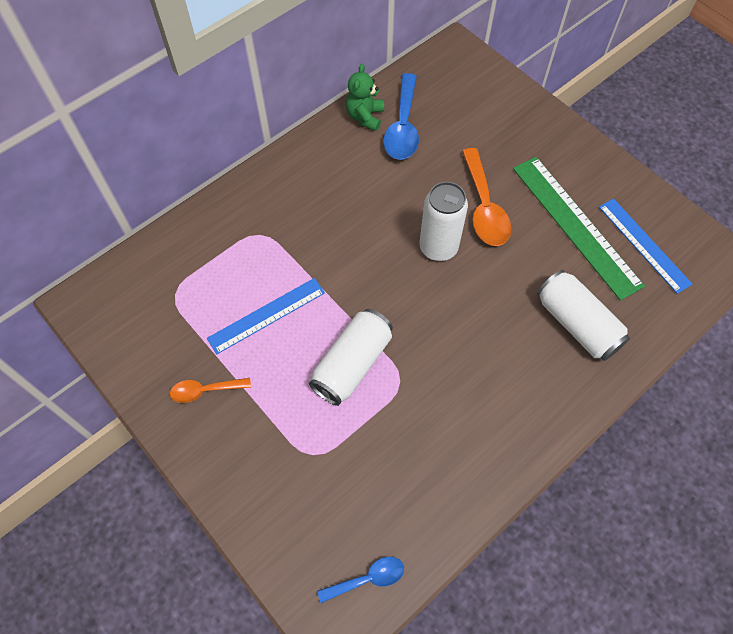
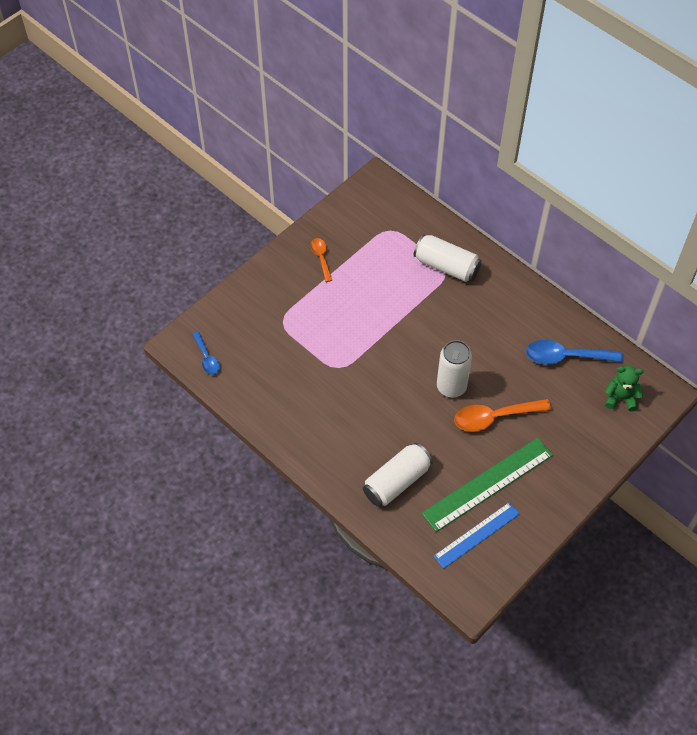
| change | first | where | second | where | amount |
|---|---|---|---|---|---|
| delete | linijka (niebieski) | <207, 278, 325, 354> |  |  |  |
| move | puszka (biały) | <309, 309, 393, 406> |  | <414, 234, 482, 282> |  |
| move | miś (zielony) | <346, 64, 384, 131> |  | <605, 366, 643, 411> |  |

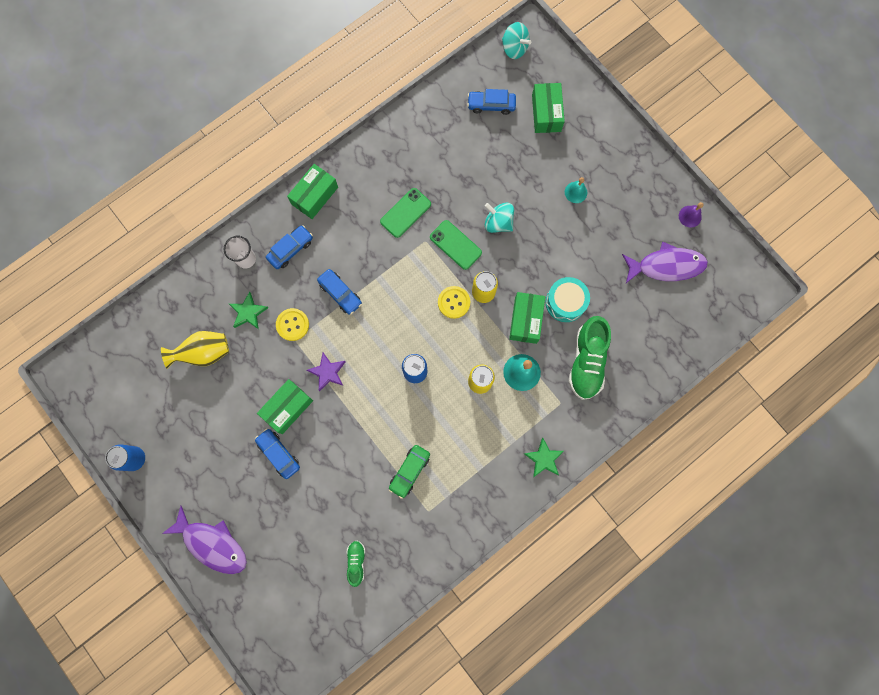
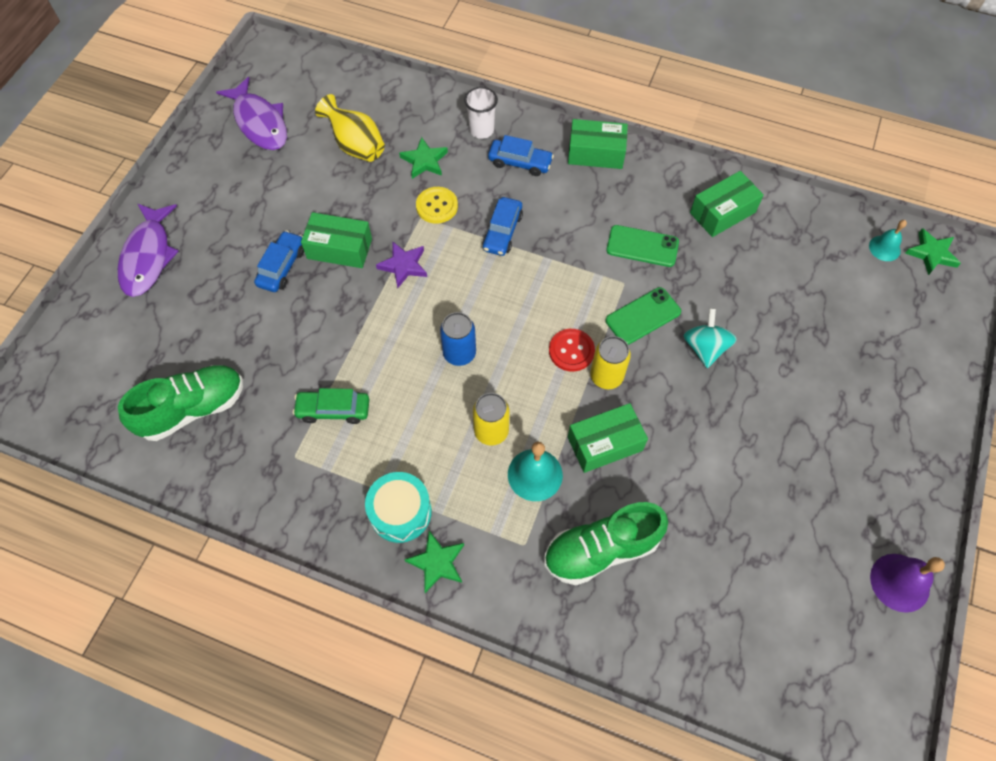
| change | first | where | second | where | amount |
|---|---|---|---|---|---|
| delete | puszka (niebieski) | <105, 444, 145, 471> |  |  |  |
| resize | but (zielony) | <347, 541, 365, 587> |  | <118, 365, 243, 441> | x1.97 |
| rotate | telefon (zielony) | <430, 220, 482, 270> |  | <606, 287, 681, 345> | 45 degrees clockwise |
| recolor | guzik (żółty) | <438, 286, 470, 319> | guzik (czerwony) | <549, 329, 595, 371> |  |
| delete | samochód (niebieski) | <467, 89, 516, 115> |  |  |  |
| replace | bączek (turkusowy) | <502, 22, 531, 59> | gwiazda (zielony) | <905, 228, 961, 275> |  |
| move | pudełko (zielony) | <532, 83, 565, 133> |  | <690, 171, 764, 237> |  |
| move | bęben (turkusowy) | <546, 277, 590, 322> |  | <365, 472, 432, 543> |  |
| move | dzwonek (turkusowy) | <565, 177, 587, 203> |  | <869, 220, 907, 261> |  |
| move | ryba (fioletowy) | <622, 242, 708, 283> |  | <216, 77, 287, 150> |  |
| resize | dzwonek (fioletowy) | <679, 202, 704, 228> |  | <870, 554, 945, 613> | x1.56 |

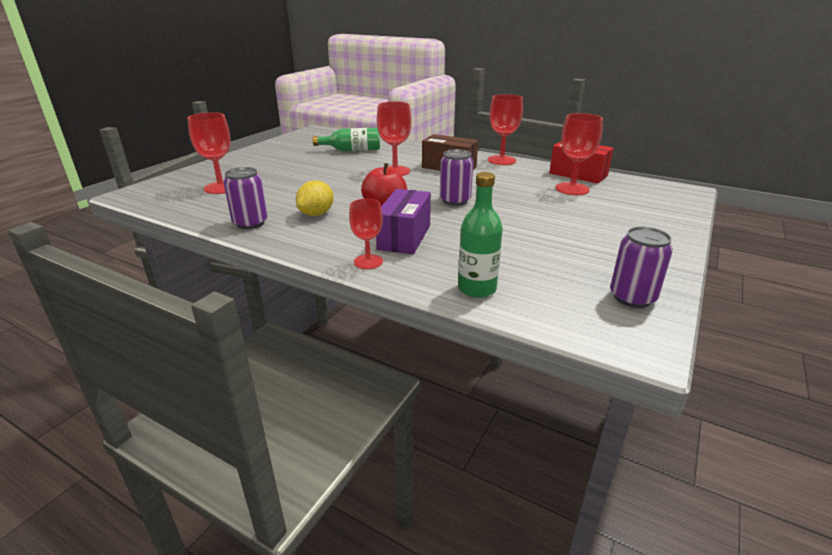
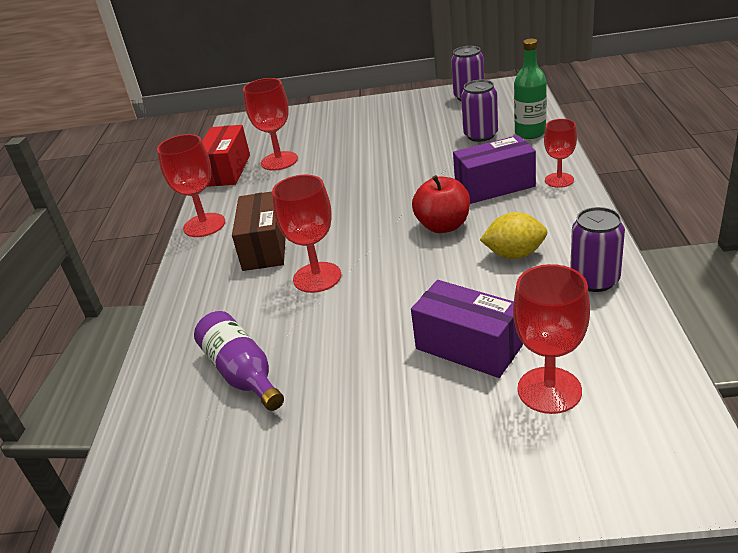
| change | first | where | second | where | amount |
|---|---|---|---|---|---|
| recolor | butelka (zielony) | <313, 128, 380, 151> | butelka (fioletowy) | <194, 311, 284, 411> |  |
| move | puszka (fioletowy) | <440, 149, 473, 206> |  | <461, 80, 498, 142> |  |
| insert |  |  | pudełko (fioletowy) | <411, 280, 523, 378> |  |

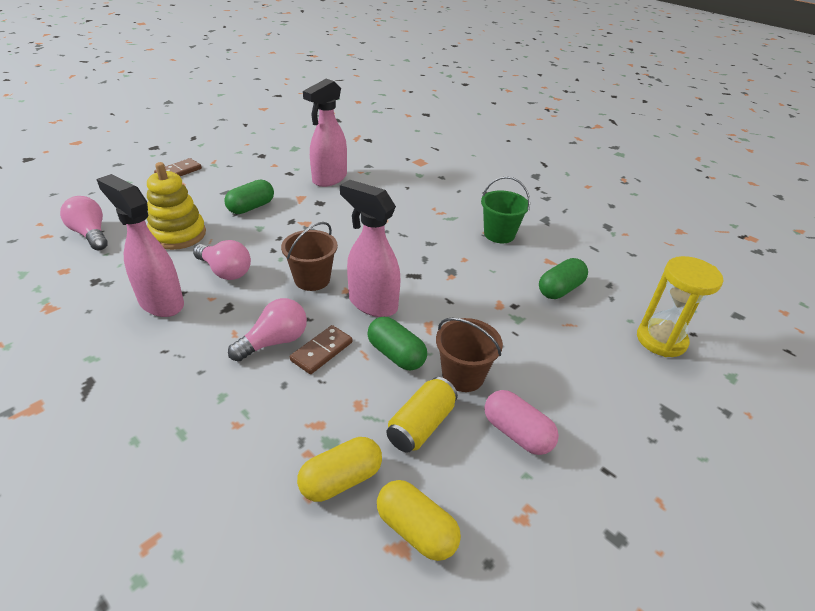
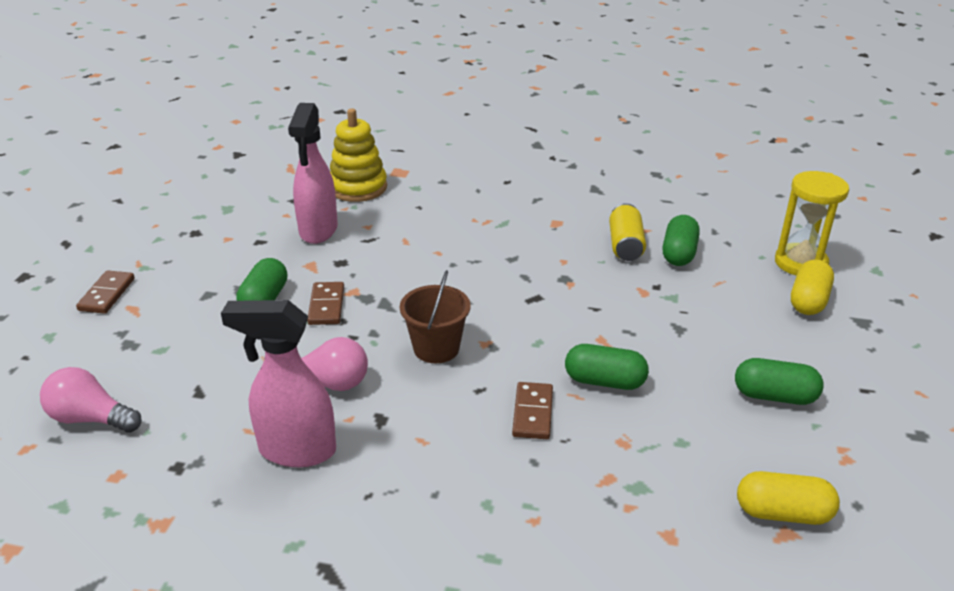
| change | first | where | second | where | amount |
|---|---|---|---|---|---|
| move | zabawka nakładanka (żółty) | <147, 162, 206, 250> |  | <330, 109, 387, 202> |  |
| delete | żarówka (różowy) | <228, 298, 307, 362> |  |  |  |
| move | kapsułka (żółty) | <297, 437, 382, 502> |  | <791, 259, 834, 315> |  |
| delete | spryskiwacz (różowy) | <340, 180, 401, 317> |  |  |  |
| move | puszka (żółty) | <387, 377, 458, 453> |  | <609, 203, 646, 261> |  |
| delete | wiadro (brązowy) | <436, 318, 503, 392> |  |  |  |
| delete | wiadro (zielony) | <481, 176, 530, 243> |  |  |  |
| recolor | kapsułka (różowy) | <484, 390, 559, 455> | kapsułka (zielony) | <735, 358, 824, 405> |  |
| insert |  |  | kostka domina (brązowy) | <307, 282, 344, 325> |  |

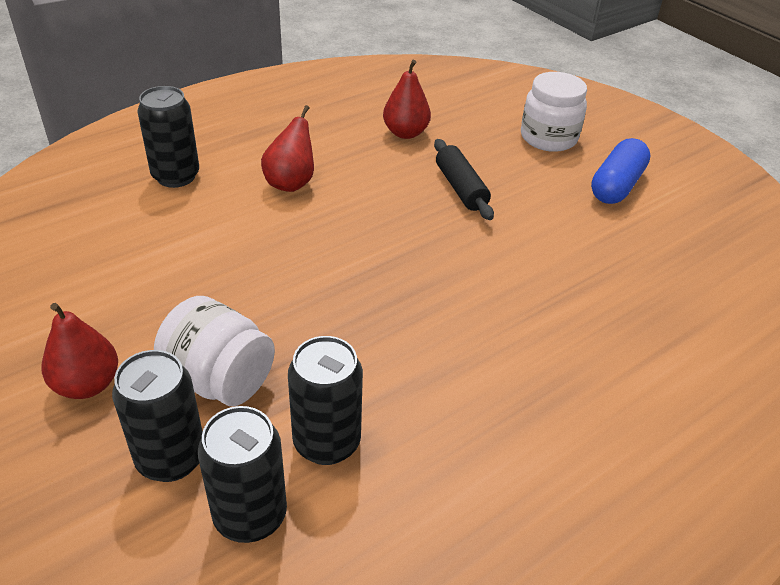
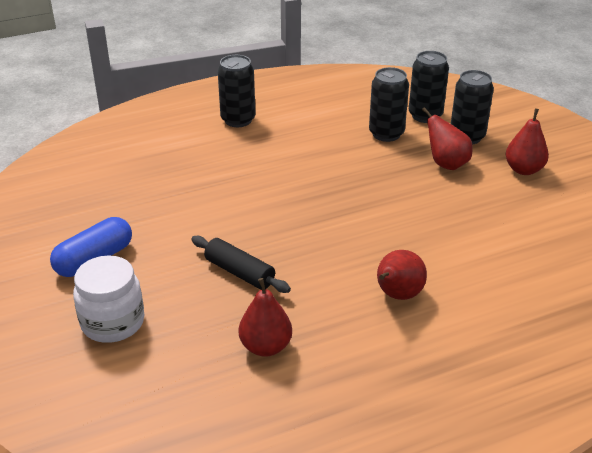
| change | first | where | second | where | amount |
|---|---|---|---|---|---|
| move | puszka (czarny) | <137, 86, 199, 188> |  | <218, 55, 255, 127> |  |
| replace | słoik (biały) | <154, 296, 275, 406> | gruszka (czerwony) | <422, 107, 473, 170> |  |
| rotate | wałek do ciasta (czarny) | <434, 139, 494, 220> |  | <191, 236, 291, 293> | 45 degrees counterclockwise |

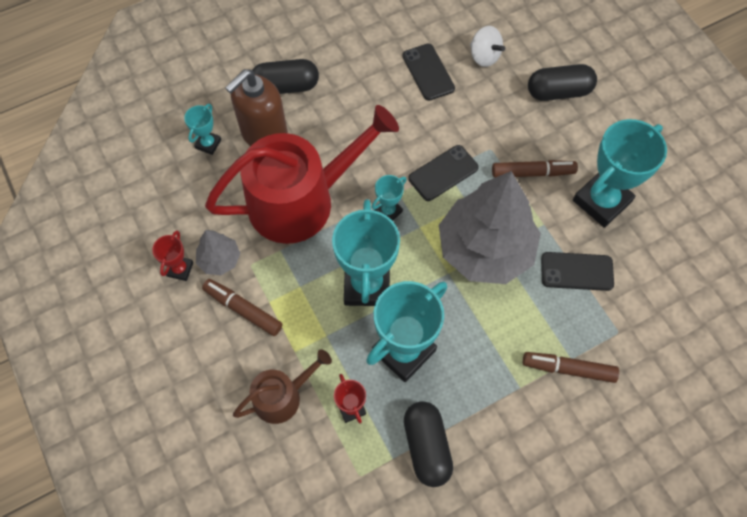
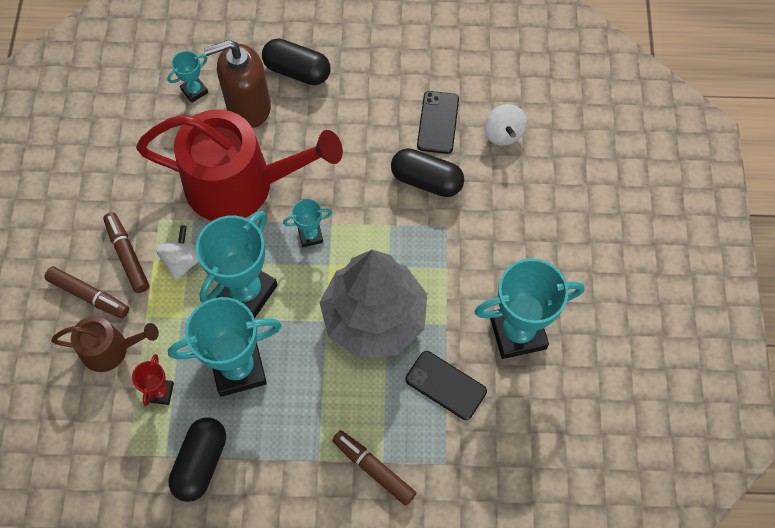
| change | first | where | second | where | amount |
|---|---|---|---|---|---|
| delete | puchar (czerwony) | <152, 231, 193, 281> |  |  |  |
| delete | drzewko (szary) | <196, 230, 240, 275> |  |  |  |
| delete | telefon (czarny) | <408, 145, 479, 201> |  |  |  |
| move | flamaster (brązowy) | <492, 160, 578, 178> |  | <44, 266, 129, 319> |  |
| move | kapsułka (czarny) | <528, 64, 597, 101> |  | <391, 148, 464, 197> |  |
| insert |  |  | bączek (biały) | <156, 225, 199, 281> |  |

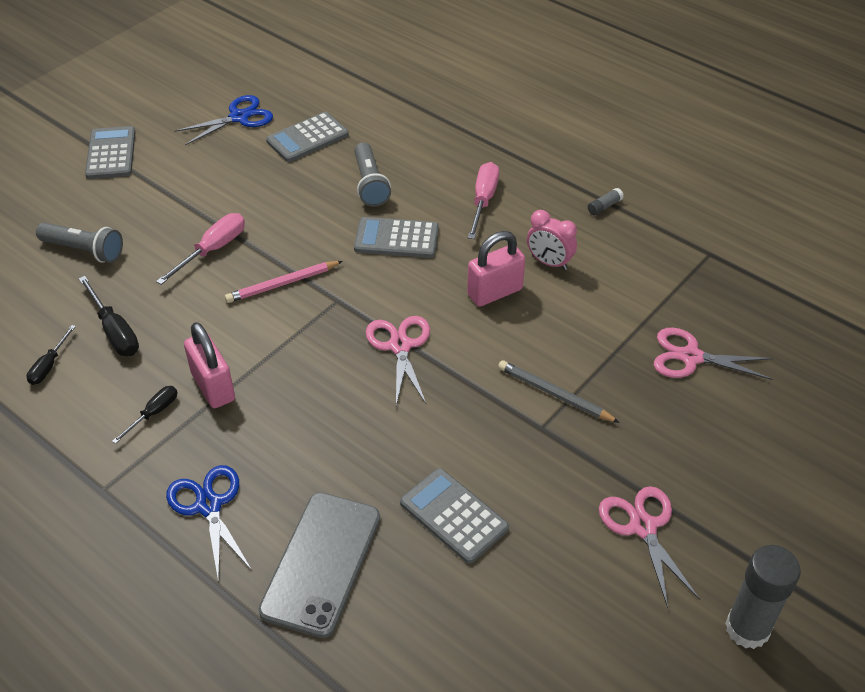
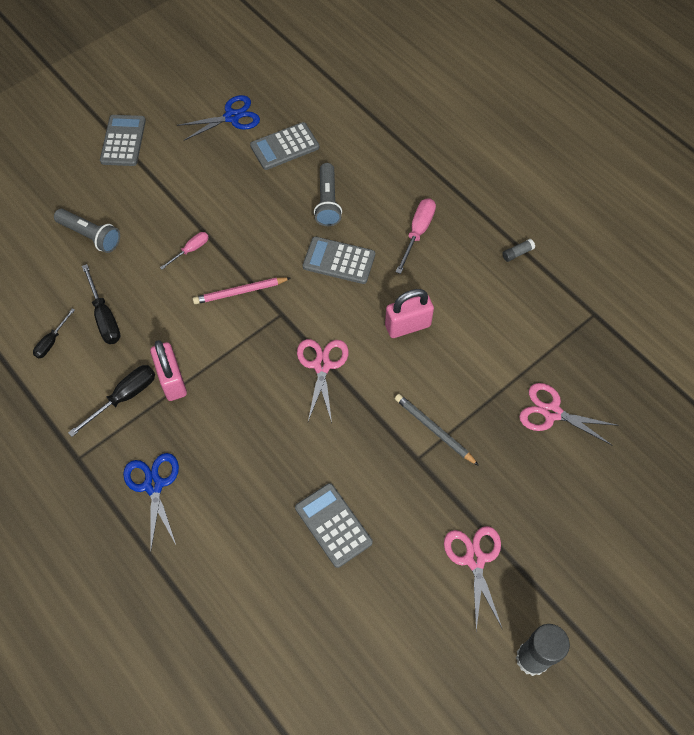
| change | first | where | second | where | amount |
|---|---|---|---|---|---|
| resize | śrubokręt (czarny) | <112, 386, 178, 444> |  | <68, 365, 155, 437> | x1.59 |
| resize | śrubokręt (różowy) | <156, 213, 245, 285> |  | <160, 232, 209, 270> | x0.63 |
| delete | telefon (szary) | <259, 492, 380, 638> |  |  |  |
| delete | budzik (różowy) | <527, 210, 577, 270> |  |  |  |

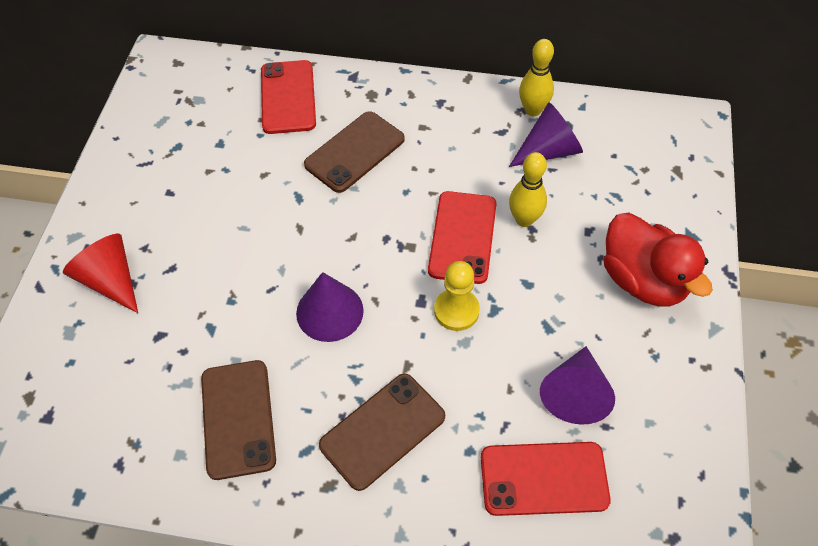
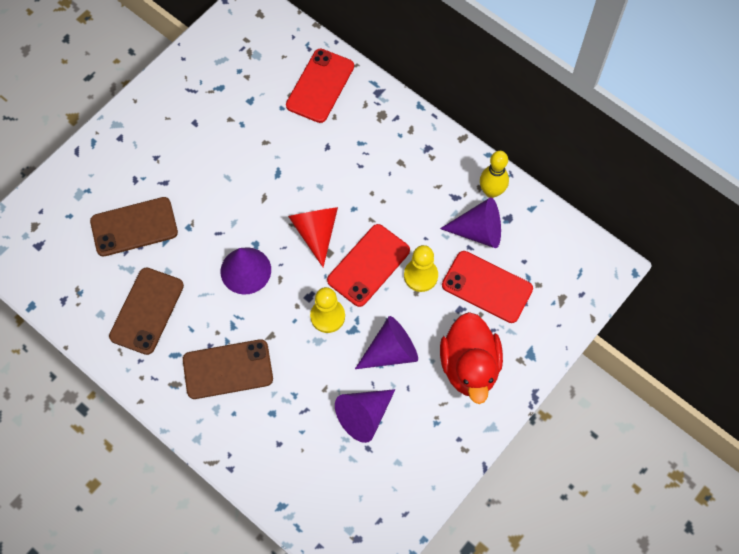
| change | first | where | second | where | amount |
|---|---|---|---|---|---|
| move | stożek (czerwony) | <63, 234, 138, 313> |  | <288, 207, 338, 267> |  |
| move | telefon (brązowy) | <304, 111, 405, 193> |  | <90, 197, 178, 256> |  |
| move | telefon (czerwony) | <481, 442, 611, 516> |  | <442, 251, 533, 323> |  |
| replace | kręgiel (żółty) | <509, 152, 547, 227> | pionek (żółty) | <404, 245, 438, 292> |  |
| insert |  |  | stożek (fioletowy) | <355, 316, 418, 369> |  |

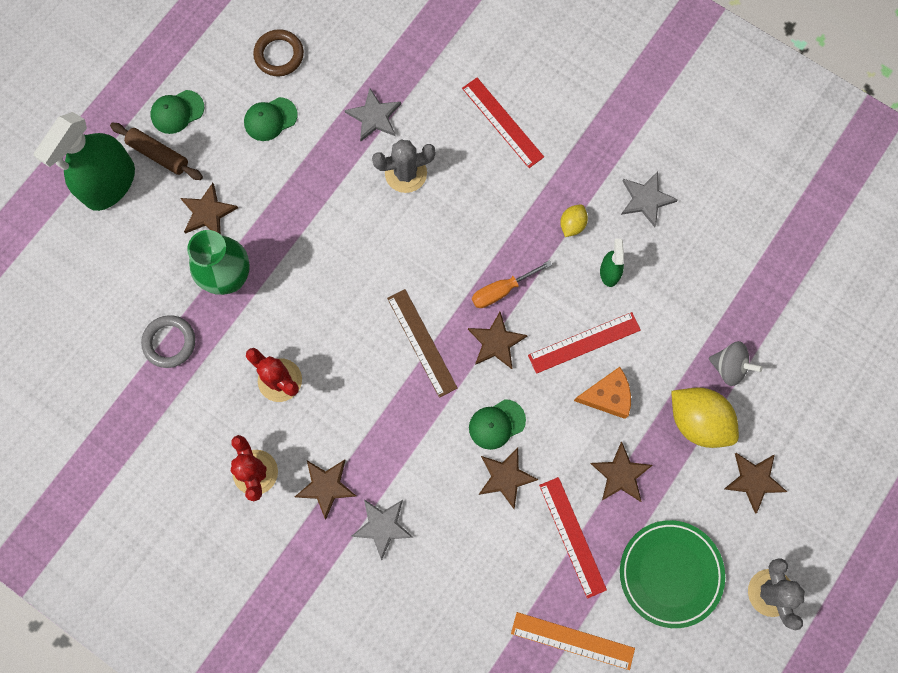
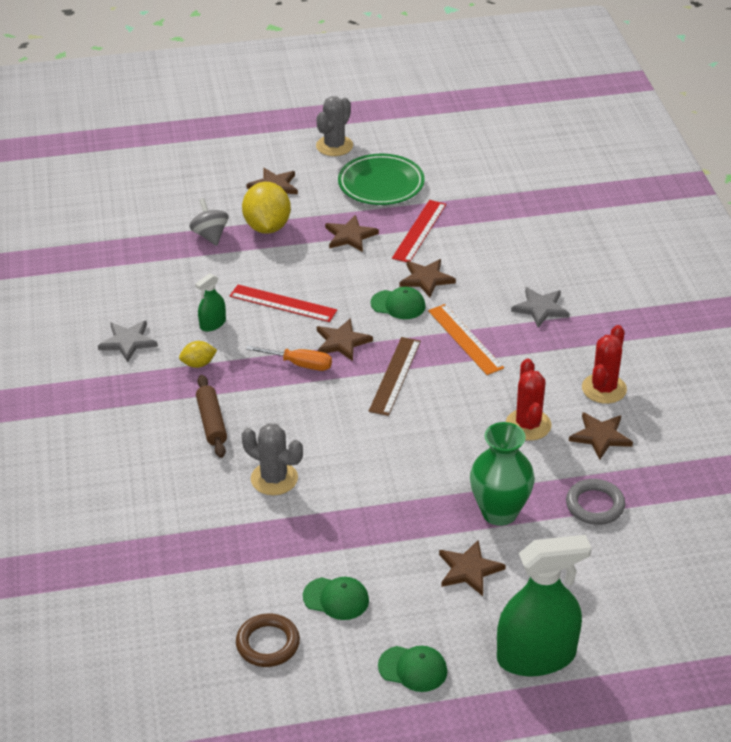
| change | first | where | second | where | amount |
|---|---|---|---|---|---|
| move | wałek do ciasta (brązowy) | <110, 123, 203, 180> |  | <196, 375, 227, 458> |  |
| move | gwiazda (brązowy) | <295, 460, 356, 520> |  | <569, 412, 633, 459> |  |
| delete | gwiazda (szary) | <345, 88, 401, 141> |  |  |  |
| delete | linijka (czerwony) | <462, 78, 544, 168> |  |  |  |
| move | linijka (pomarańczowy) | <511, 612, 635, 670> |  | <428, 304, 504, 375> |  |
| delete | ser (pomarańczowy) | <574, 367, 631, 419> |  |  |  |

